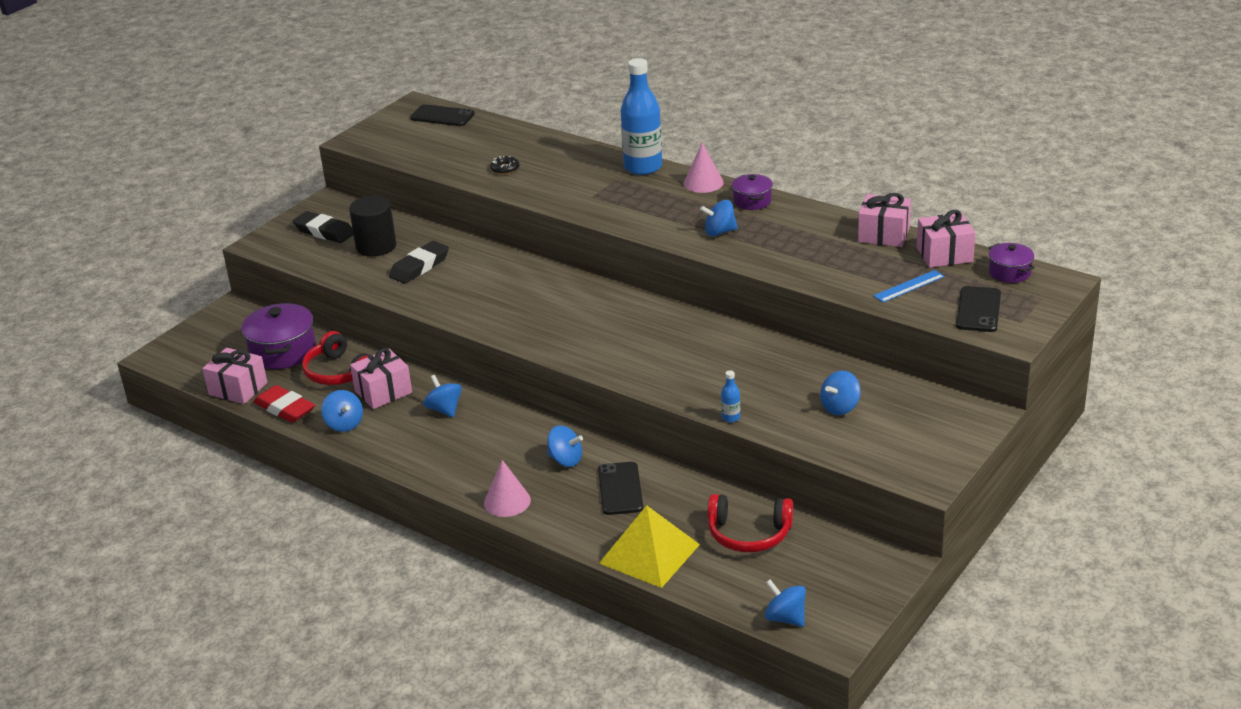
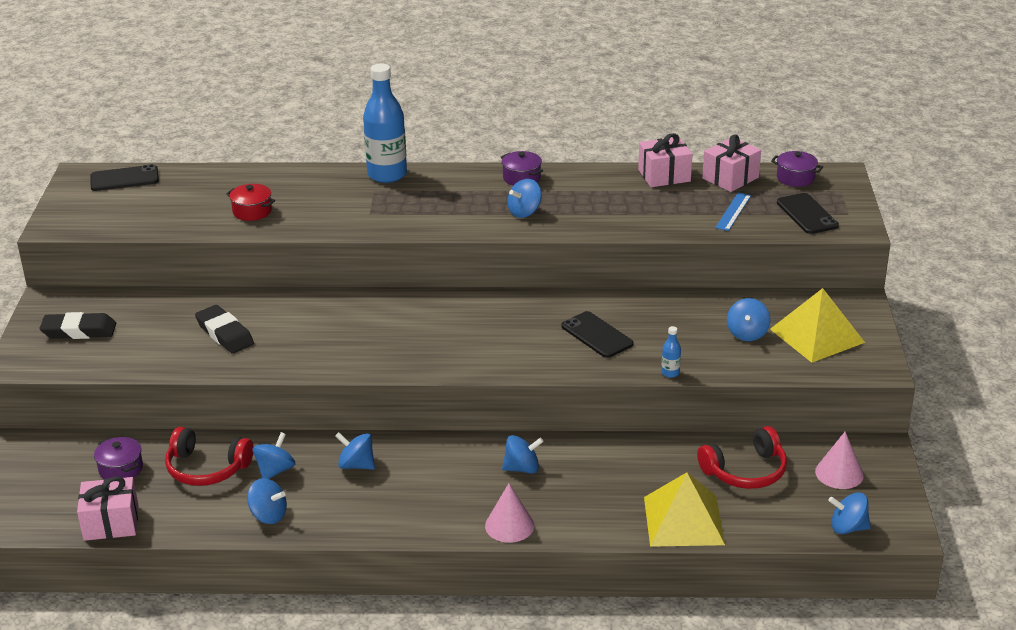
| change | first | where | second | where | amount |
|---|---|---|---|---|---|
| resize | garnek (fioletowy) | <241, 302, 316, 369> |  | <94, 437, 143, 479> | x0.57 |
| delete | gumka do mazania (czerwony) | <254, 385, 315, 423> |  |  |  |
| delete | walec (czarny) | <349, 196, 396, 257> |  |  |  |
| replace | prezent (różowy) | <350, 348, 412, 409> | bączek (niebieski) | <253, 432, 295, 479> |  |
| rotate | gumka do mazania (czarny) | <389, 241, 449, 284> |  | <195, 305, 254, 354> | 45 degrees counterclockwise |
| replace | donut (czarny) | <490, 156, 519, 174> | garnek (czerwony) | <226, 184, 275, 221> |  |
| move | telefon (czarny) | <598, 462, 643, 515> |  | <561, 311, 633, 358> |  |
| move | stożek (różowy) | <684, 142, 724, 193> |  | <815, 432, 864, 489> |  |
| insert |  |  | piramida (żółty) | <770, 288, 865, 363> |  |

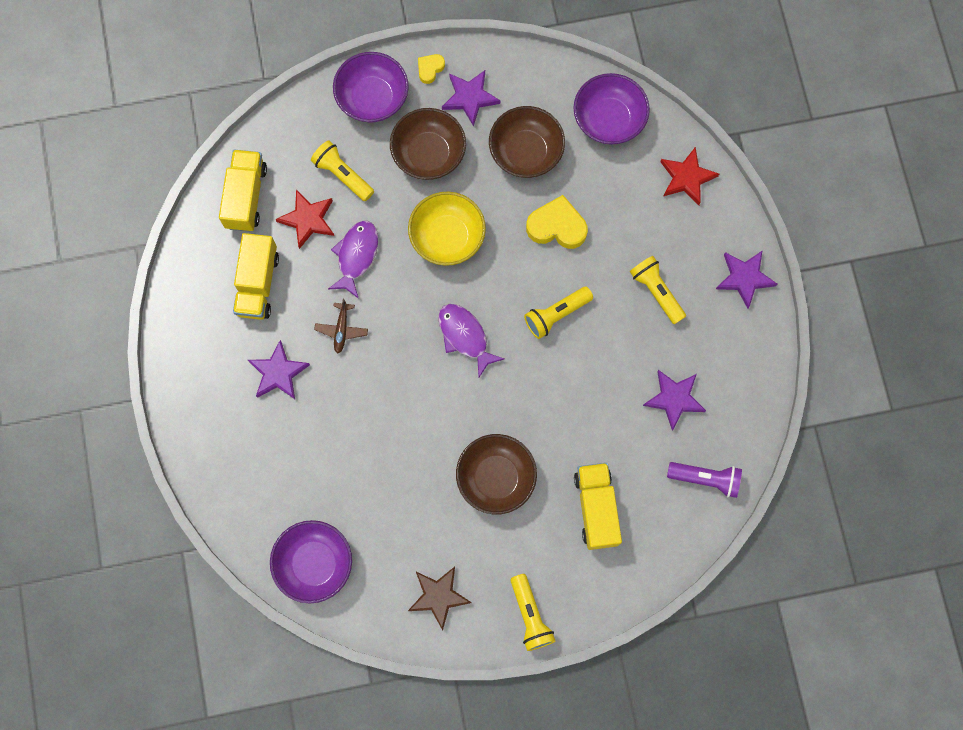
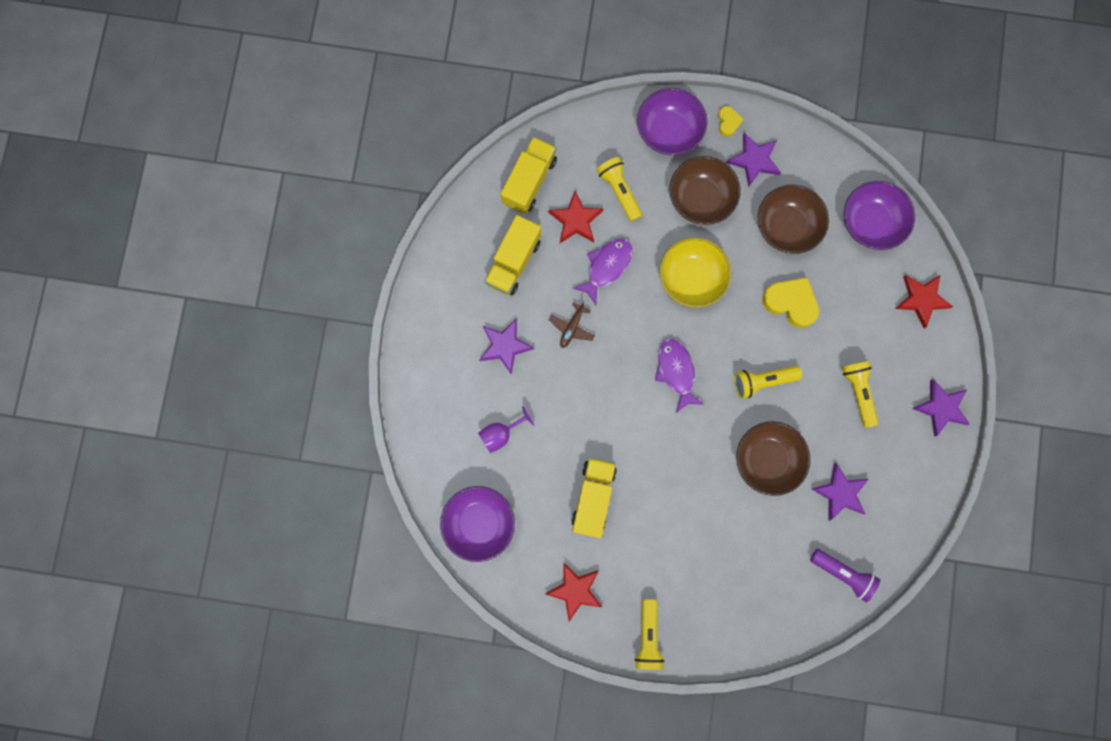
| change | first | where | second | where | amount |
|---|---|---|---|---|---|
| recolor | gwiazda (brązowy) | <408, 567, 472, 630> | gwiazda (czerwony) | <545, 562, 602, 621> |  |
| rotate | serce (żółty) | <418, 54, 445, 84> |  | <718, 106, 744, 137> | 120 degrees clockwise |
| move | miska (brązowy) | <456, 434, 537, 514> |  | <736, 421, 811, 496> |  |
| move | ciężarówka (żółty) | <574, 463, 622, 550> |  | <571, 458, 617, 538> |  |
| insert |  |  | kielich (fioletowy) | <478, 406, 534, 453> |  |

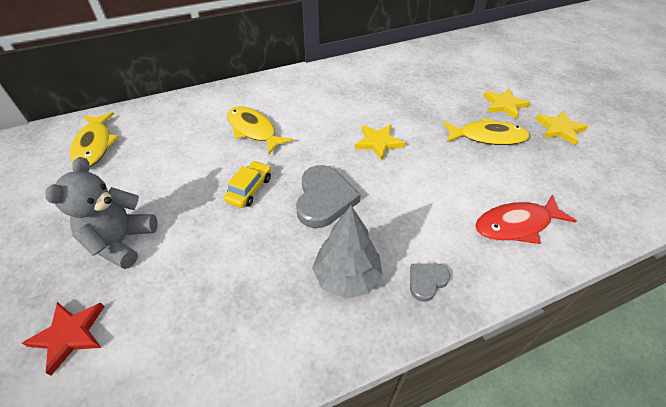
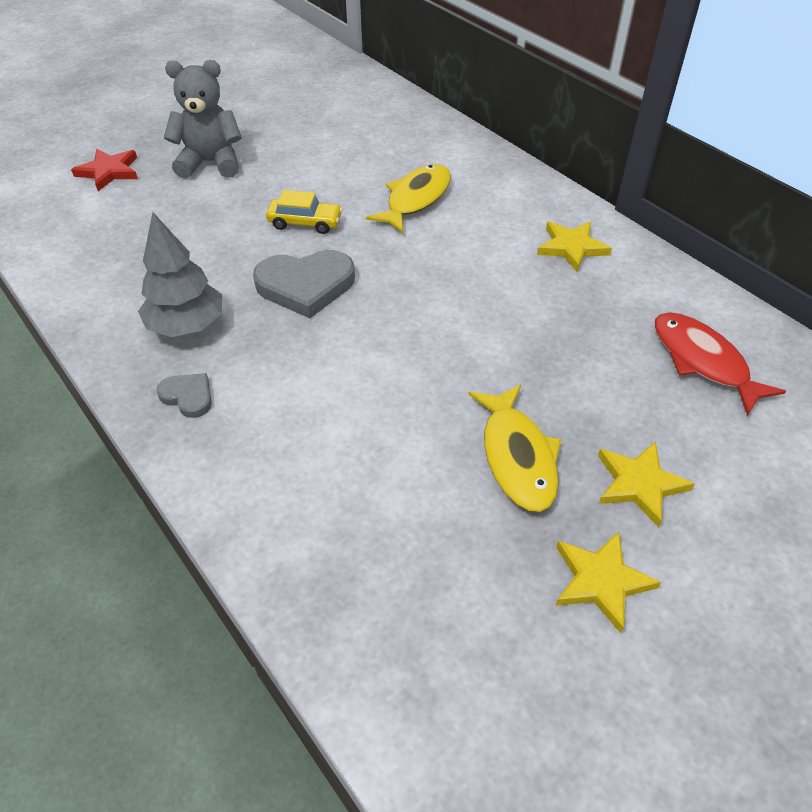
| change | first | where | second | where | amount |
|---|---|---|---|---|---|
| delete | ryba (żółty) | <70, 112, 119, 167> |  |  |  |
| move | gwiazda (żółty) | <355, 124, 405, 160> |  | <537, 221, 612, 272> |  |
| move | ryba (czerwony) | <475, 195, 576, 244> |  | <655, 312, 786, 416> |  |

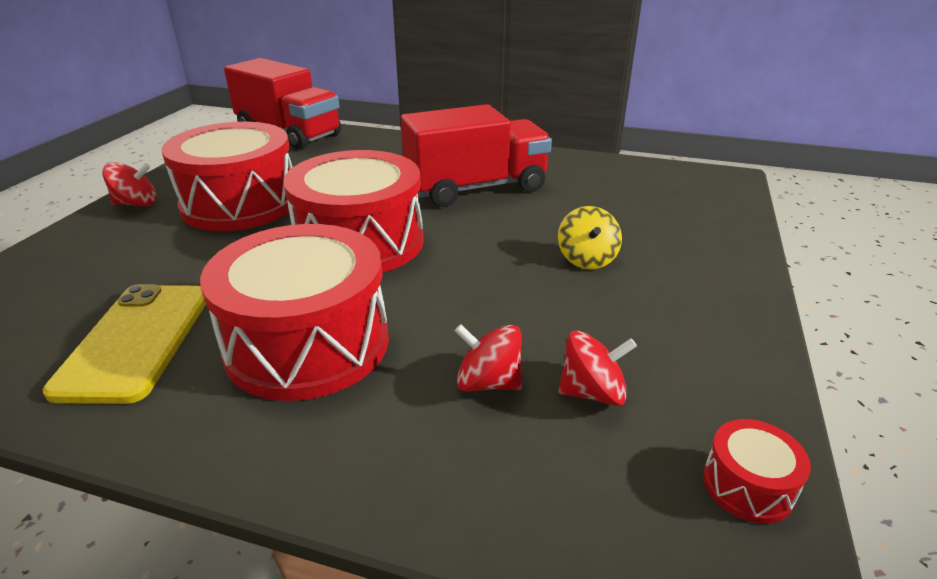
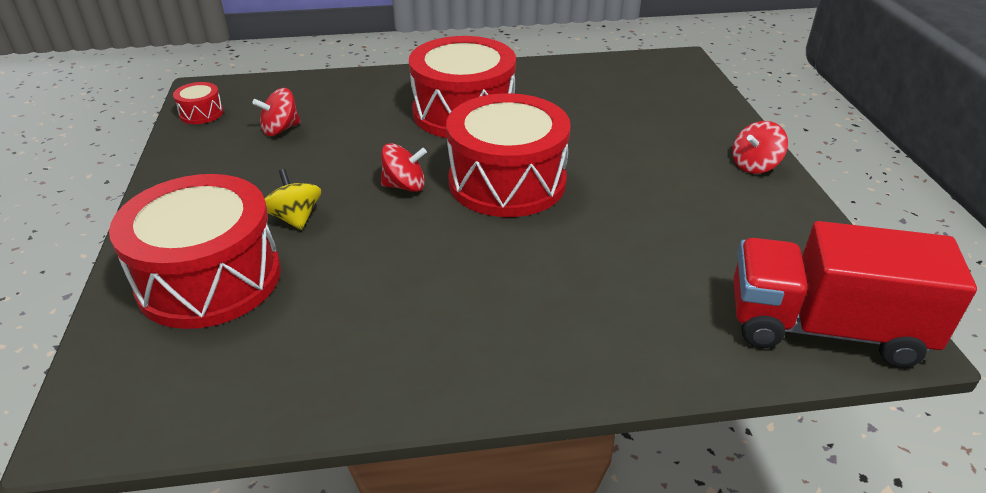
| change | first | where | second | where | amount |
|---|---|---|---|---|---|
| delete | telefon (żółty) | <43, 285, 206, 404> |  |  |  |
| move | bęben (czerwony) | <161, 122, 293, 231> |  | <109, 174, 281, 329> |  |
| delete | ciężarówka (czerwony) | <401, 104, 552, 207> |  |  |  |
| move | bączek (czerwony) | <455, 324, 522, 391> |  | <381, 143, 427, 192> |  |

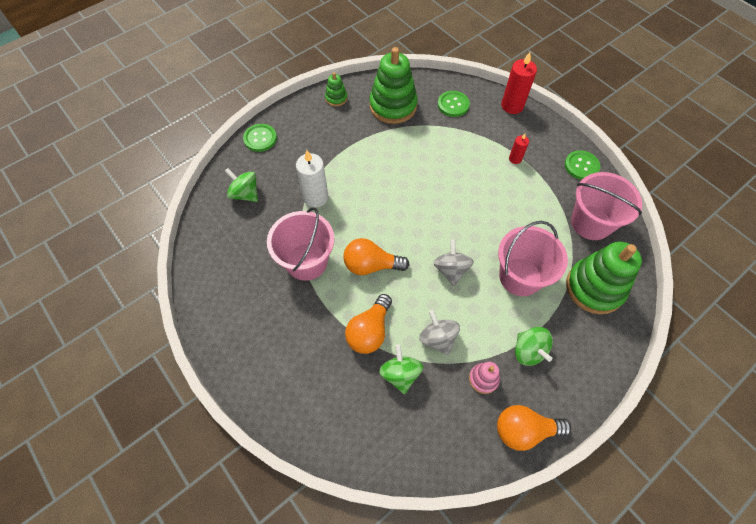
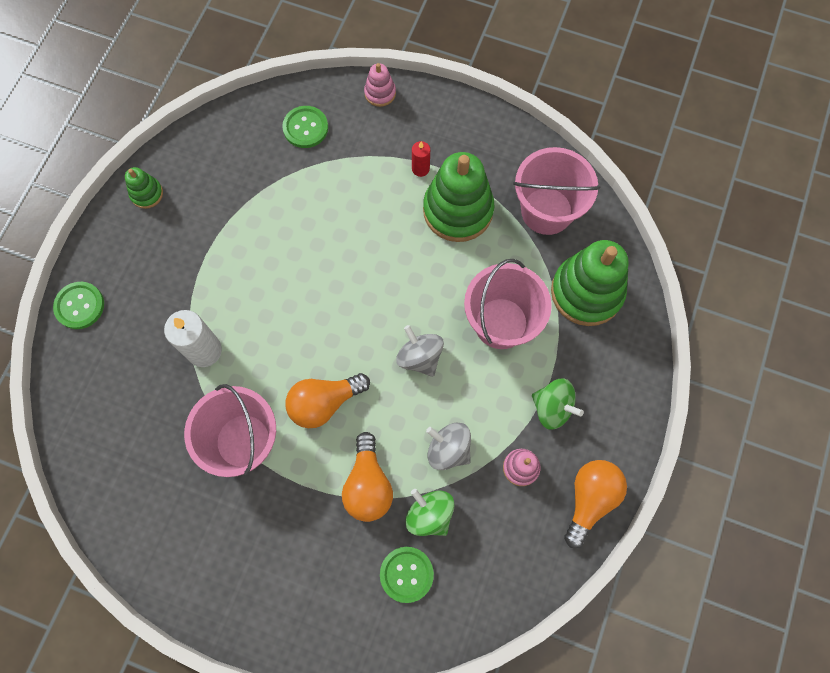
| change | first | where | second | where | amount |
|---|---|---|---|---|---|
| delete | bączek (zielony) | <225, 168, 258, 202> |  |  |  |
| move | zabawka nakładanka (zielony) | <369, 47, 418, 124> |  | <423, 152, 494, 242> |  |
| rotate | żarówka (pomarańczowy) | <497, 405, 571, 451> |  | <564, 460, 627, 548> | 150 degrees clockwise |
| replace | świeca (czerwony) | <501, 52, 537, 114> | zabawka nakładanka (różowy) | <364, 63, 396, 107> |  |
| move | guzik (zielony) | <565, 150, 600, 180> |  | <380, 547, 434, 603> |  |

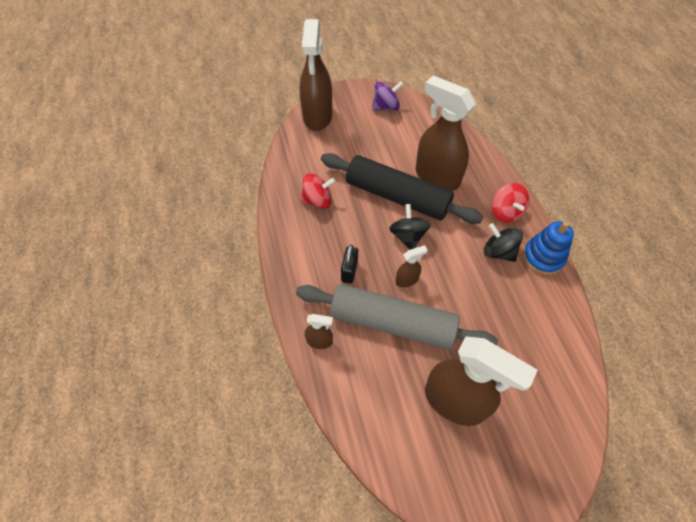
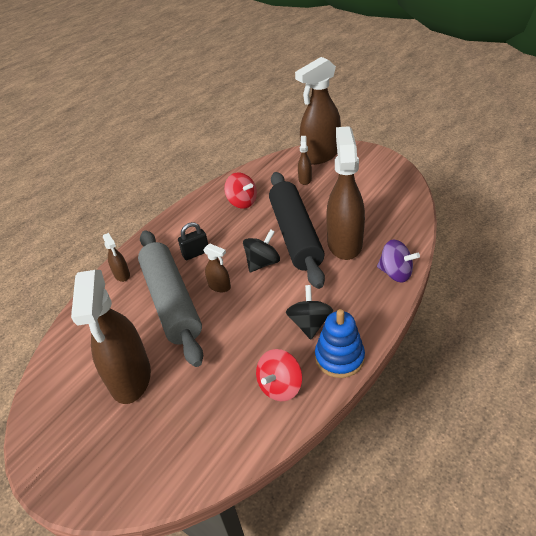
| change | first | where | second | where | amount |
|---|---|---|---|---|---|
| move | bączek (fioletowy) | <372, 81, 403, 111> |  | <377, 239, 420, 282> |  |
| move | bączek (czerwony) | <492, 183, 529, 223> |  | <256, 349, 302, 401> |  |
| insert |  |  | spryskiwacz (brązowy) | <298, 136, 312, 185> |  |

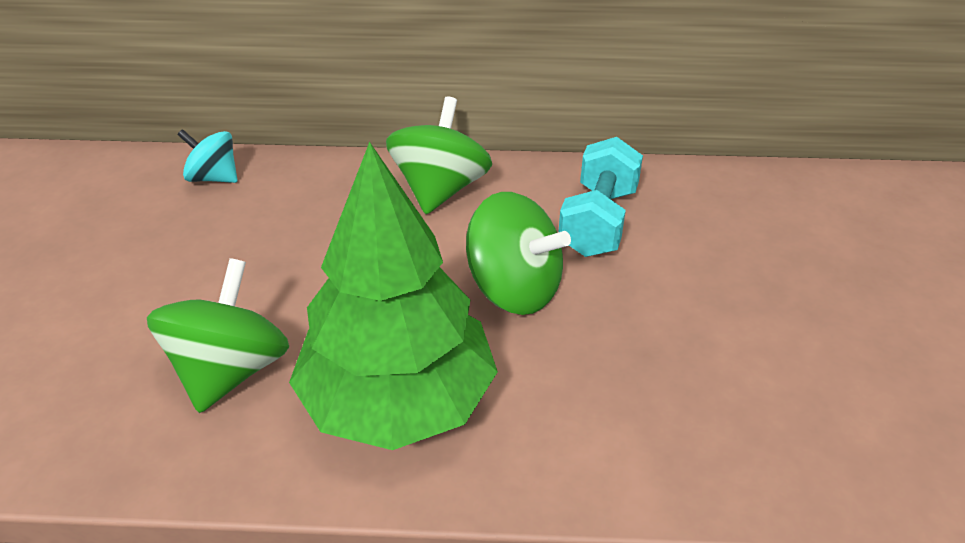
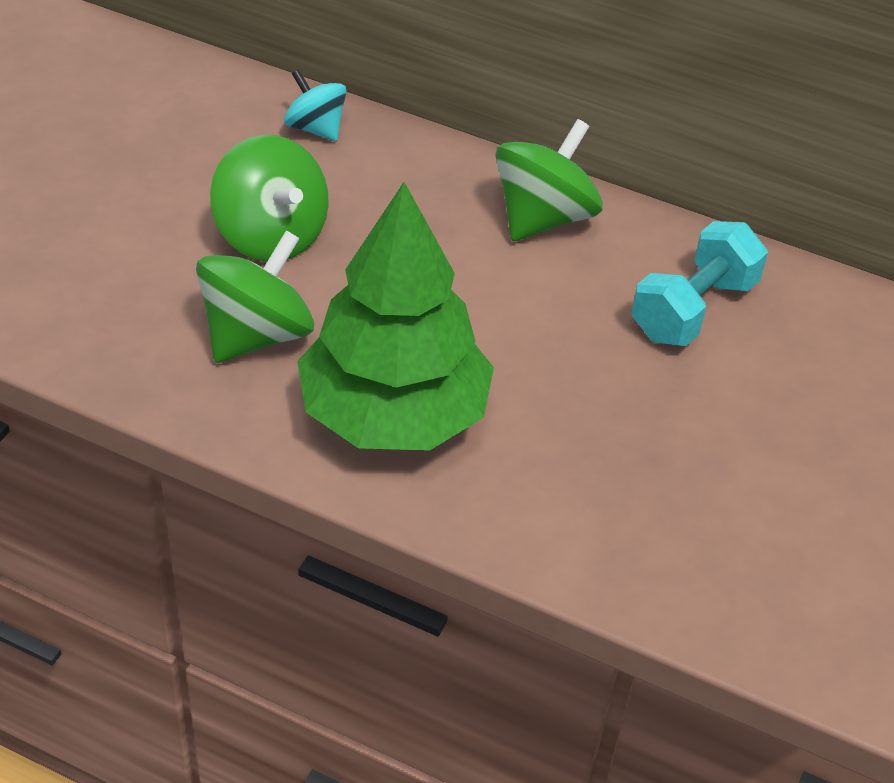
| change | first | where | second | where | amount |
|---|---|---|---|---|---|
| move | bączek (zielony) | <466, 192, 571, 315> |  | <210, 135, 329, 262> |  |

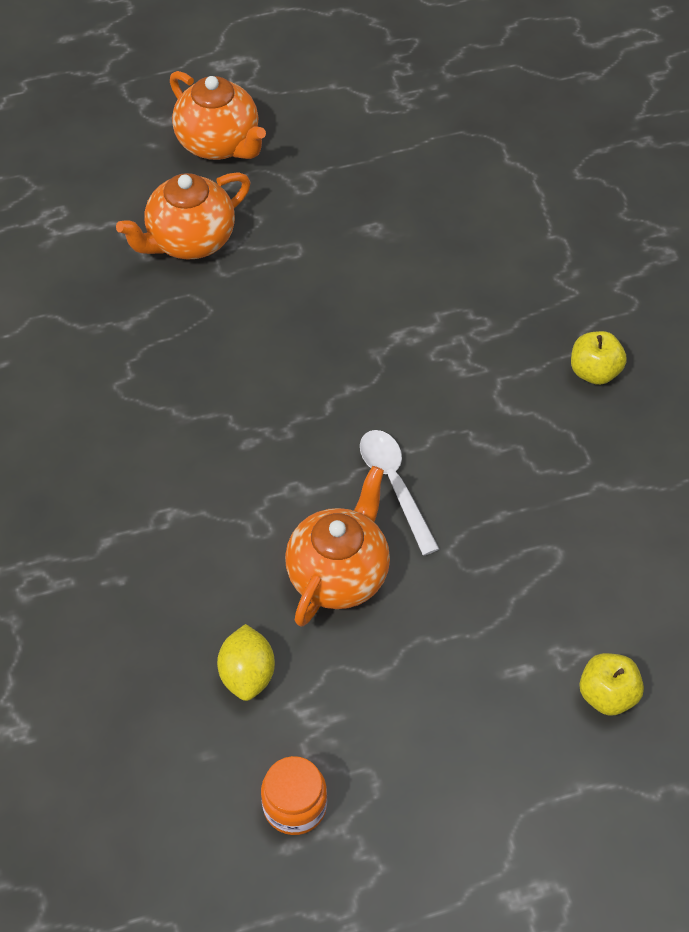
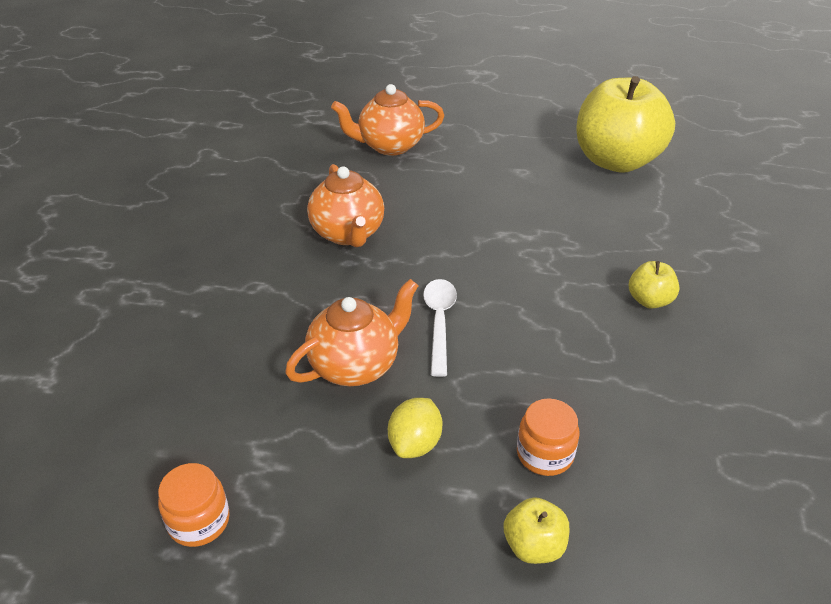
| change | first | where | second | where | amount |
|---|---|---|---|---|---|
| move | imbryk (pomarańczowy) | <170, 71, 266, 160> |  | <307, 164, 384, 247> |  |
| move | cytryna (żółty) | <217, 624, 275, 701> |  | <388, 398, 442, 458> |  |
| insert |  |  | słoik (pomarańczowy) | <517, 398, 579, 476> |  |
| insert |  |  | jabłko (żółty) | <576, 76, 675, 173> |  |

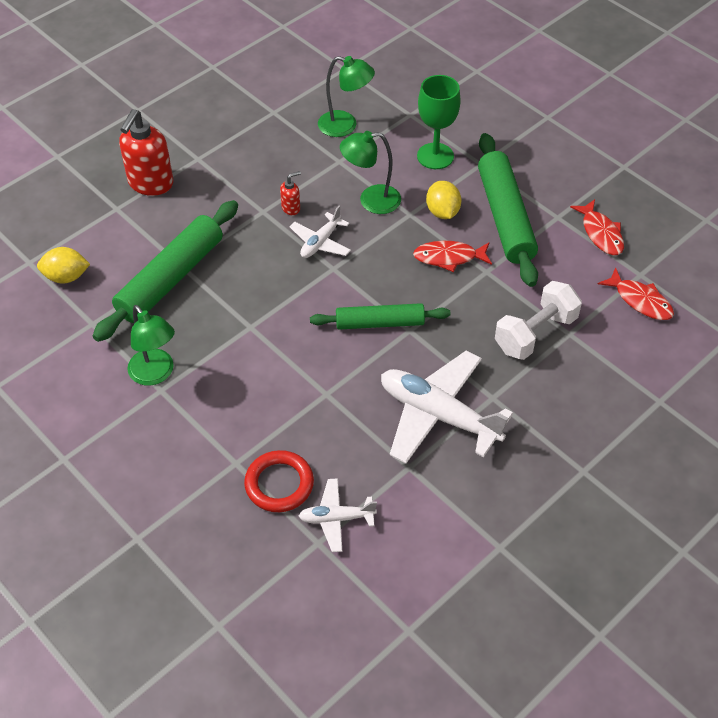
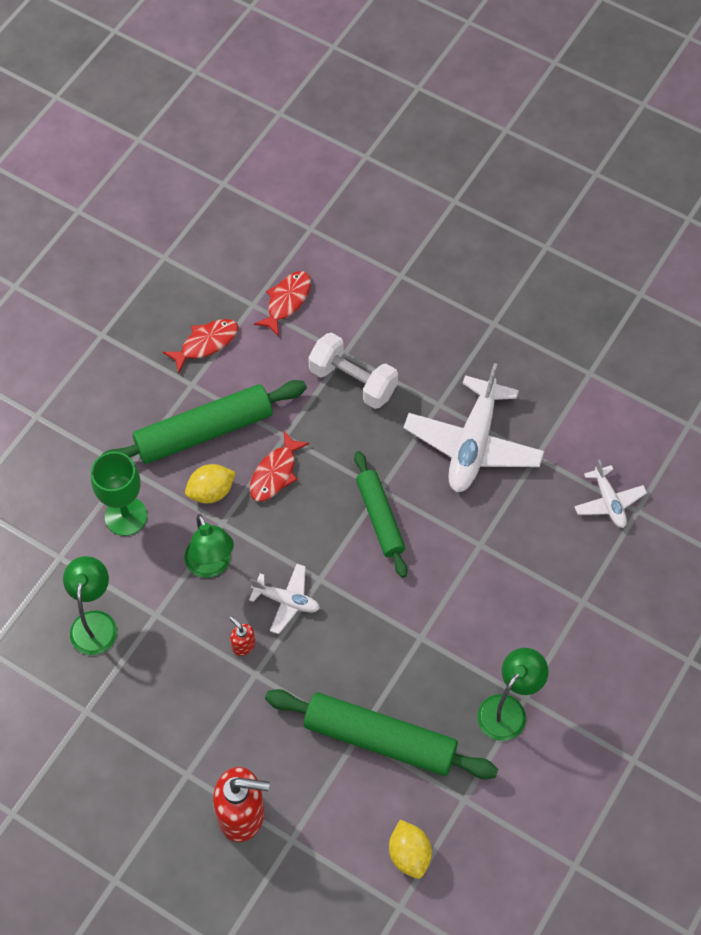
| change | first | where | second | where | amount |
|---|---|---|---|---|---|
| delete | pierścień (czerwony) | <244, 450, 314, 512> |  |  |  |
| rotate | ryba (czerwony) | <413, 241, 492, 272> |  | <250, 431, 310, 502> | 45 degrees clockwise |

